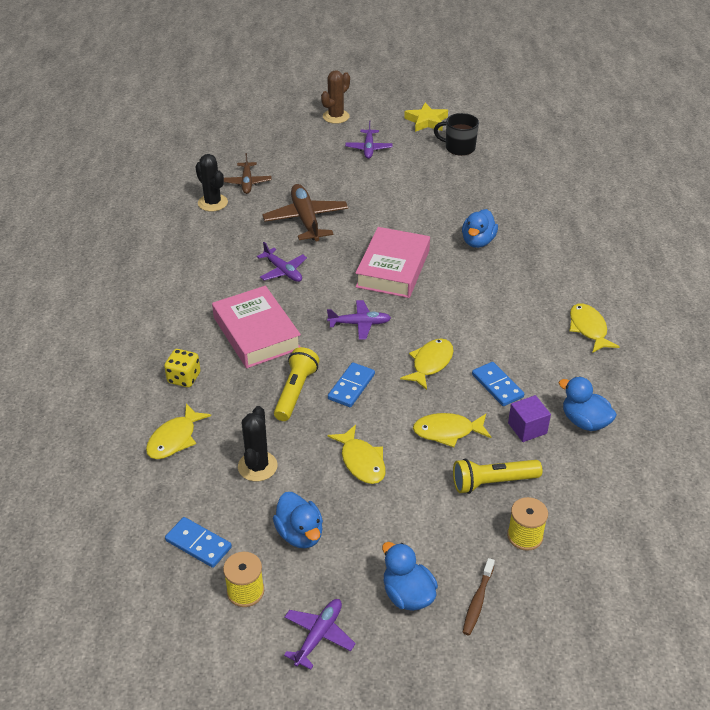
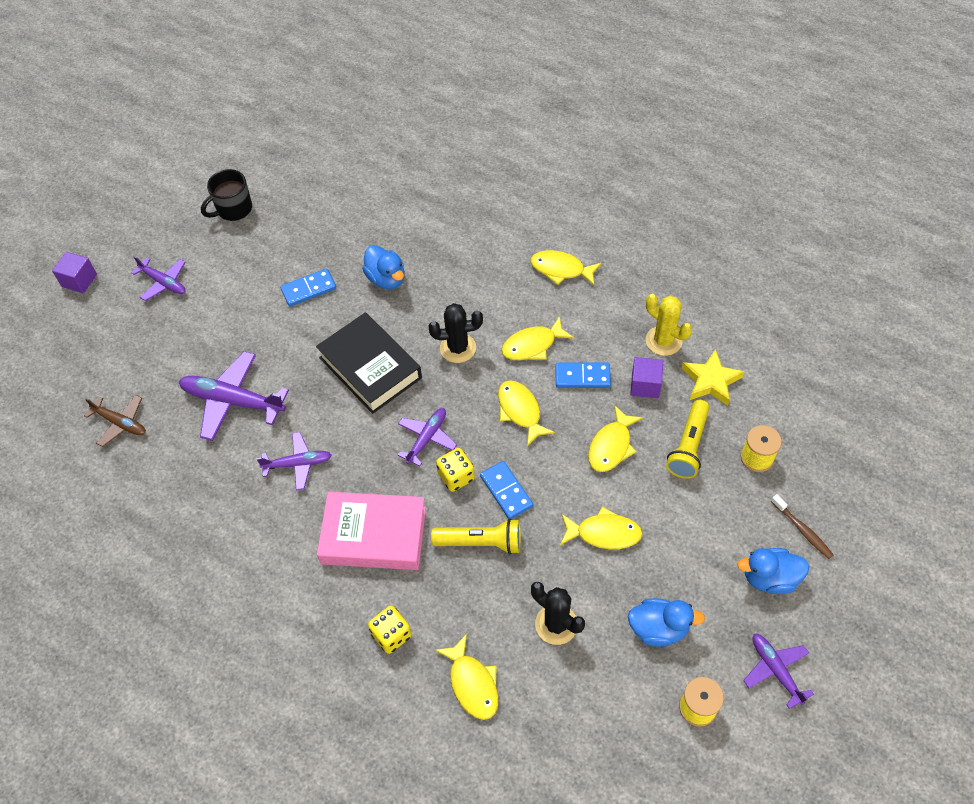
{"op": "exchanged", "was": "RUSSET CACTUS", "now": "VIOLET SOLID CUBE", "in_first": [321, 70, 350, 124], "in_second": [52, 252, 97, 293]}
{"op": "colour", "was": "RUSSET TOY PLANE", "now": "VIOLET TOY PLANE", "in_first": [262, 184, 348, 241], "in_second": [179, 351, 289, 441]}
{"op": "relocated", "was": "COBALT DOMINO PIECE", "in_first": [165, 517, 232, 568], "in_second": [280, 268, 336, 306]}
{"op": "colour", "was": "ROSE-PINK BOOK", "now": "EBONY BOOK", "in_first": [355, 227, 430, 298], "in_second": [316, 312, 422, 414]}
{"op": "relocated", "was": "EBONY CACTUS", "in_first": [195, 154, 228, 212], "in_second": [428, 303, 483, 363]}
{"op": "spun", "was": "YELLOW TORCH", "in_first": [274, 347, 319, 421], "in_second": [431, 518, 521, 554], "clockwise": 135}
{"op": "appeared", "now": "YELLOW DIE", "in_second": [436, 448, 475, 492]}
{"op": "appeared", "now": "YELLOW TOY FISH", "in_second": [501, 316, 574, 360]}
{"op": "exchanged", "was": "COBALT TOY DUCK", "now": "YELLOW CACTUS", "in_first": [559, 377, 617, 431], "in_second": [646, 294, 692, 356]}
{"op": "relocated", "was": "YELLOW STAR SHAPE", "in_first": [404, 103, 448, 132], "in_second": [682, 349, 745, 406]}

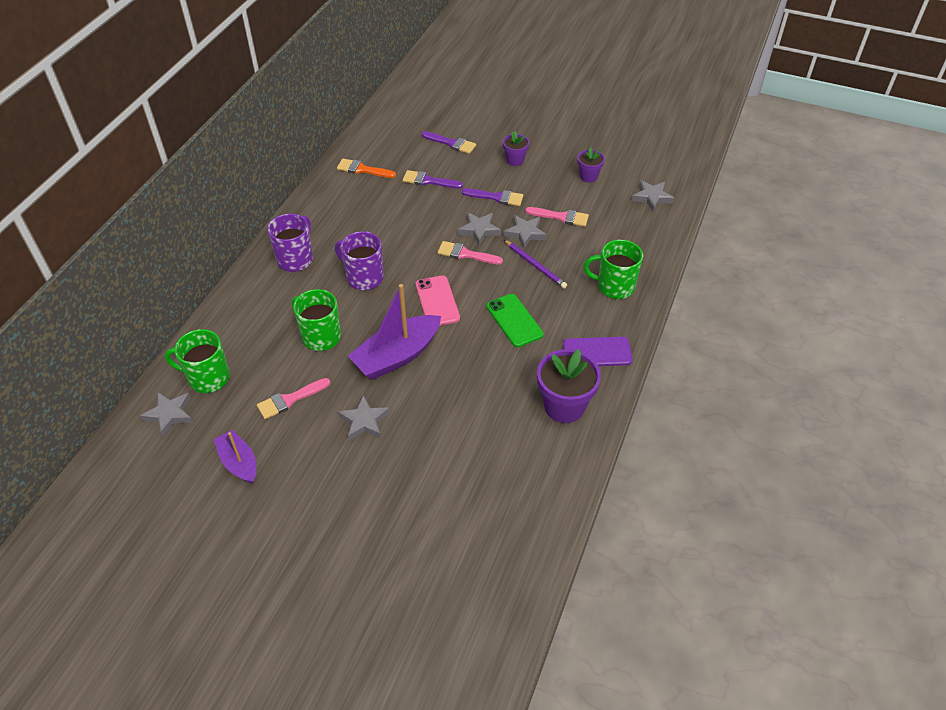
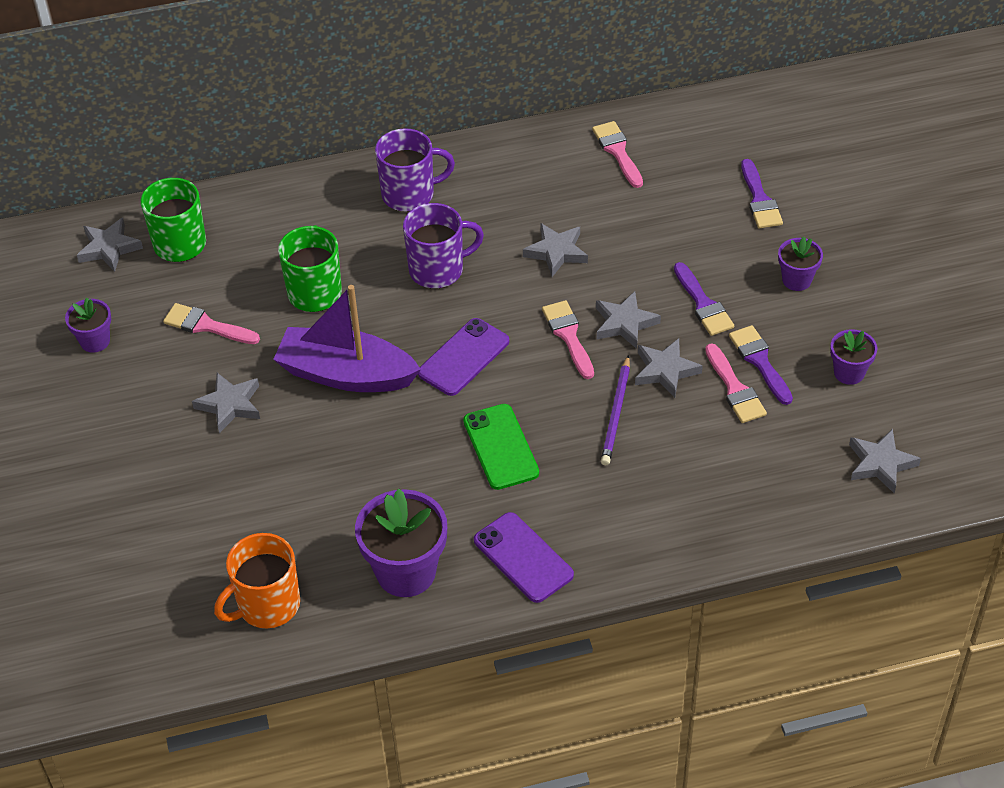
{"op": "exchanged", "was": "VIOLET TOY BOAT", "now": "VIOLET POTTED PLANT", "in_first": [214, 430, 257, 484], "in_second": [65, 298, 111, 353]}
{"op": "appeared", "now": "ORANGE-COLOURED COFFEE MUG", "in_second": [214, 533, 300, 628]}
{"op": "spun", "was": "VIOLET COFFEE MUG", "in_first": [335, 231, 384, 291], "in_second": [403, 203, 484, 289], "clockwise": 75}
{"op": "colour", "was": "ROSE-PINK SMARTPHONE", "now": "VIOLET SMARTPHONE", "in_first": [416, 275, 460, 326], "in_second": [418, 318, 509, 396]}
{"op": "spun", "was": "GREEN SMARTPHONE", "in_first": [486, 294, 543, 347], "in_second": [463, 404, 539, 490], "clockwise": -45}
{"op": "appeared", "now": "GRAY STAR SHAPE", "in_second": [523, 223, 588, 277]}
{"op": "colour", "was": "ORANGE-COLOURED PAINTBRUSH", "now": "ROSE-PINK PAINTBRUSH", "in_first": [337, 159, 396, 178], "in_second": [592, 121, 643, 188]}
{"op": "relocated", "was": "VIOLET PAINTBRUSH", "in_first": [403, 170, 463, 188], "in_second": [729, 325, 793, 405]}
{"op": "missing", "was": "GREEN COFFEE MUG", "in_first": [583, 240, 643, 299]}

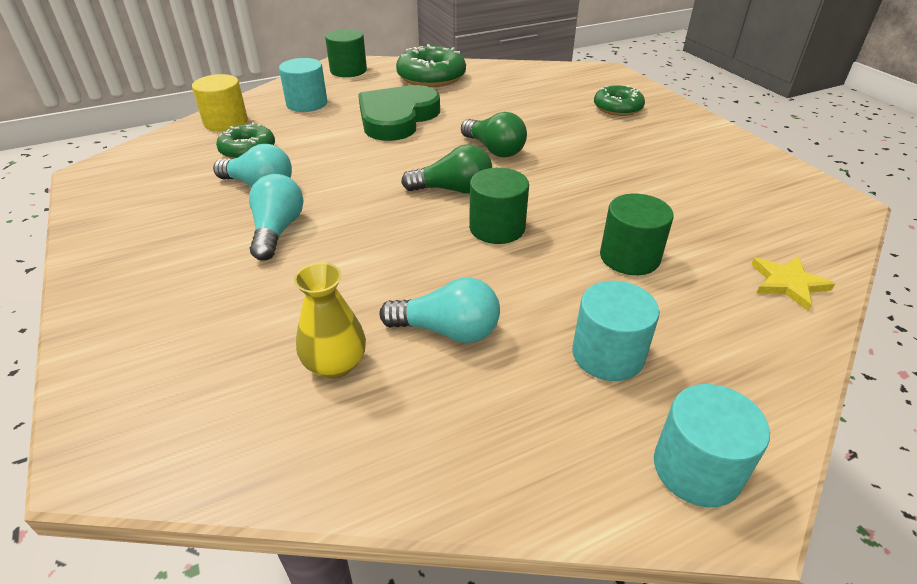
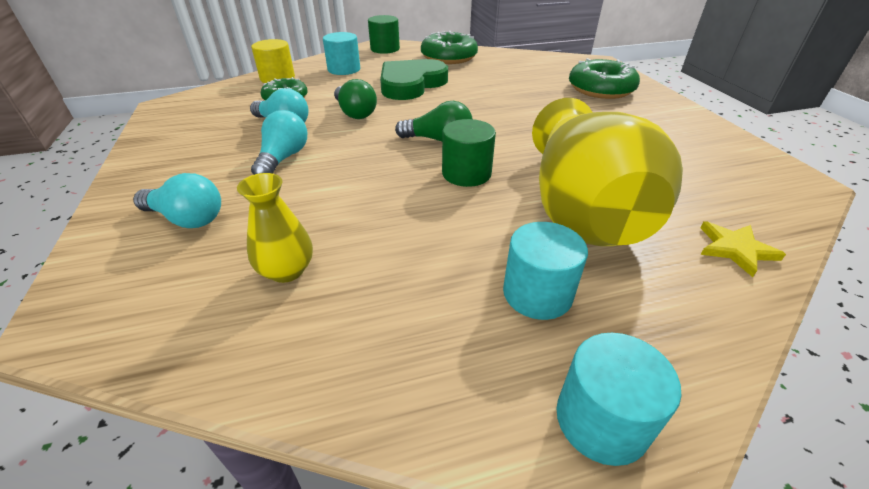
{"op": "relocated", "was": "TURQUOISE BULB", "in_first": [380, 277, 500, 343], "in_second": [133, 173, 221, 228]}
{"op": "relocated", "was": "GREEN BULB", "in_first": [461, 112, 527, 157], "in_second": [334, 79, 377, 119]}
{"op": "exchanged", "was": "GREEN CYLINDER", "now": "YELLOW FLOWER VASE", "in_first": [600, 194, 674, 275], "in_second": [532, 98, 683, 246]}
{"op": "size", "was": "GREEN GLAZED DONUT", "in_first": [594, 85, 645, 116], "in_second": [569, 58, 640, 99], "ratio": 1.54}

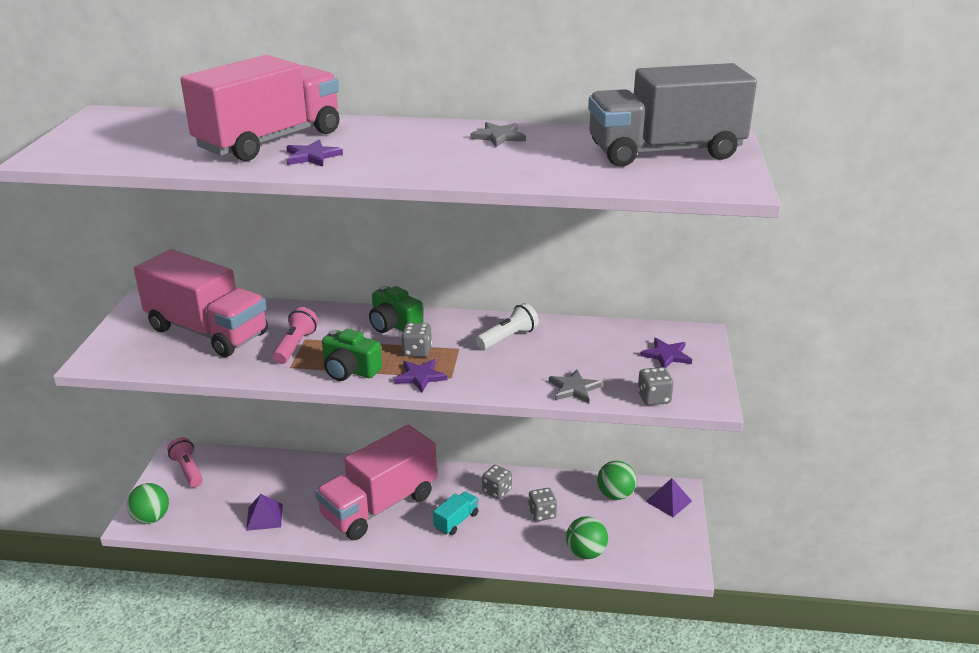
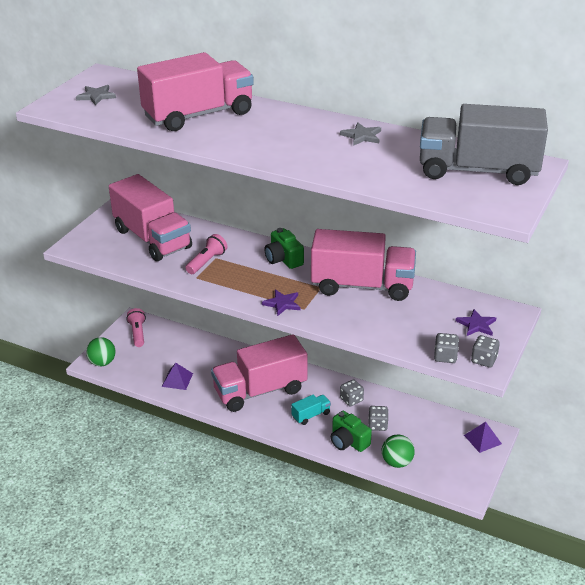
{"op": "relocated", "was": "GRAY STAR SHAPE", "in_first": [549, 369, 602, 403], "in_second": [76, 85, 116, 105]}
{"op": "exchanged", "was": "SNOW-WHITE TORCH", "now": "ROSE-PINK TRUCK", "in_first": [476, 303, 539, 350], "in_second": [311, 229, 416, 301]}
{"op": "relocated", "was": "GREEN CAMERA", "in_first": [322, 329, 382, 381], "in_second": [331, 411, 372, 452]}
{"op": "relocated", "was": "GRAY DIE", "in_first": [401, 323, 432, 357], "in_second": [471, 335, 500, 368]}
{"op": "missing", "was": "VIOLET STAR SHAPE", "in_first": [286, 140, 343, 167]}
{"op": "missing", "was": "GREEN BALL", "in_first": [597, 461, 636, 500]}

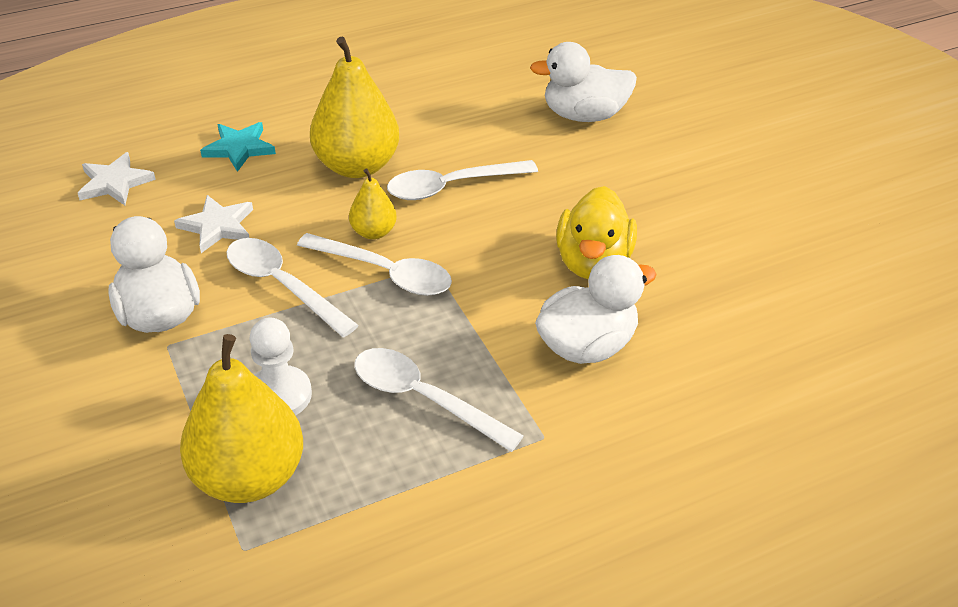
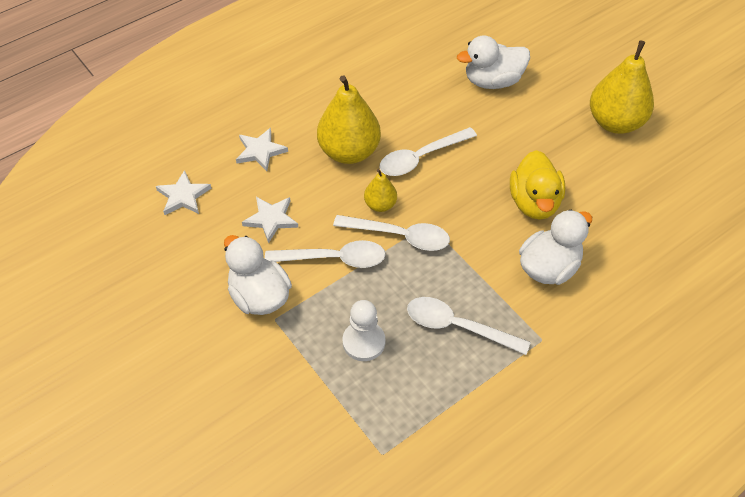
{"op": "colour", "was": "TURQUOISE STAR SHAPE", "now": "SNOW-WHITE STAR SHAPE", "in_first": [200, 122, 276, 172], "in_second": [236, 128, 288, 171]}
{"op": "spun", "was": "SNOW-WHITE TABLESPOON", "in_first": [227, 238, 359, 337], "in_second": [265, 240, 386, 268], "clockwise": 150}
{"op": "relocated", "was": "YELLOW PEAR", "in_first": [180, 334, 303, 503], "in_second": [590, 40, 654, 134]}

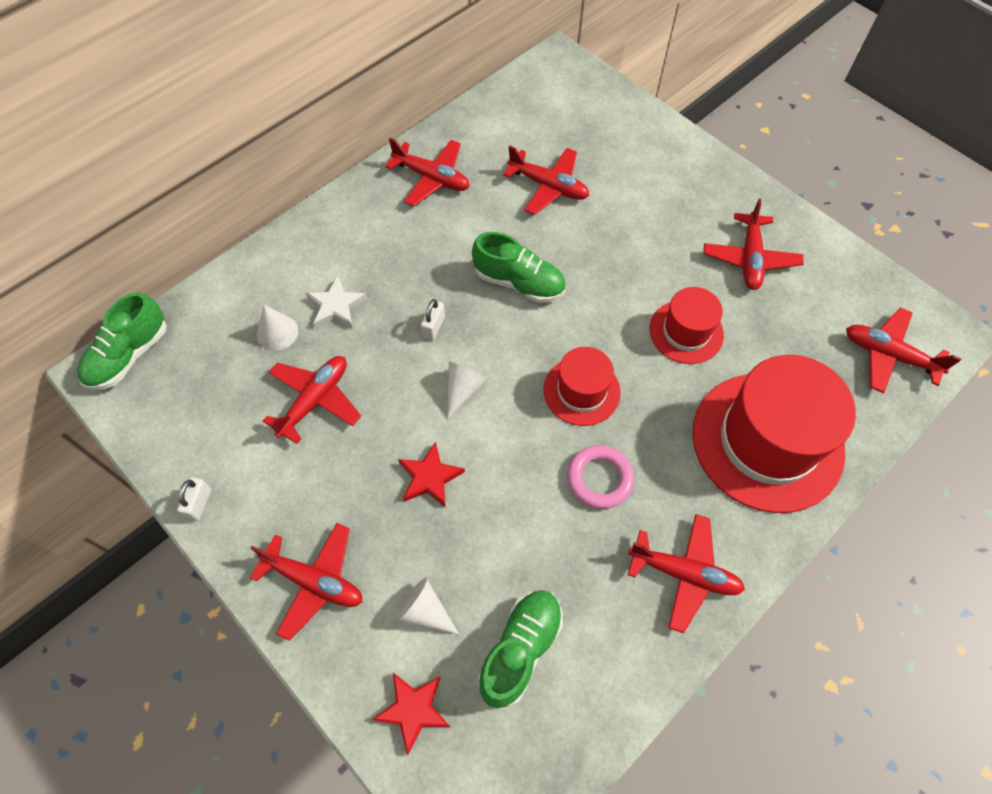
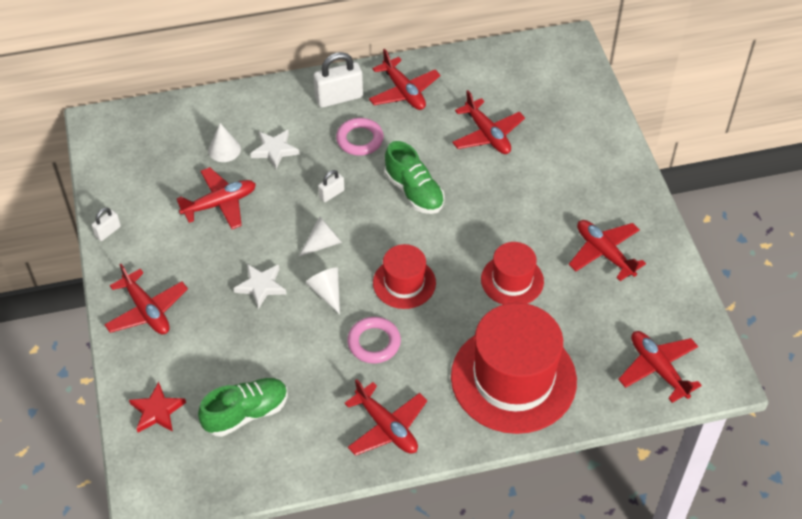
{"op": "colour", "was": "SCARLET STAR SHAPE", "now": "SNOW-WHITE STAR SHAPE", "in_first": [398, 442, 465, 508], "in_second": [233, 264, 286, 309]}
{"op": "relocated", "was": "SNOW-WHITE CONE SHAPE", "in_first": [395, 578, 459, 635], "in_second": [306, 267, 340, 315]}
{"op": "appeared", "now": "SNOW-WHITE SMALL LOCK", "in_second": [314, 52, 363, 108]}
{"op": "appeared", "now": "ROSE-PINK HOOP", "in_second": [336, 118, 384, 156]}
{"op": "spun", "was": "SCARLET TOY PLANE", "in_first": [704, 198, 804, 290], "in_second": [569, 220, 646, 281], "clockwise": 105}
{"op": "missing", "was": "GREEN LACE-UP SHOE", "in_first": [77, 292, 167, 390]}

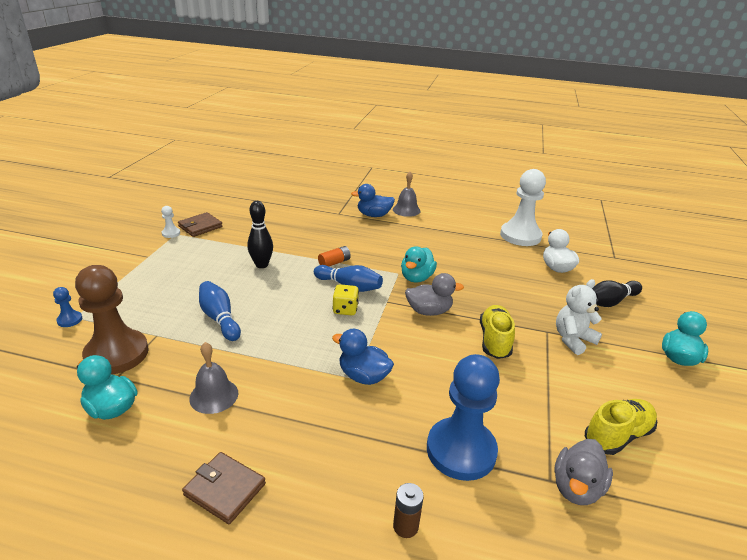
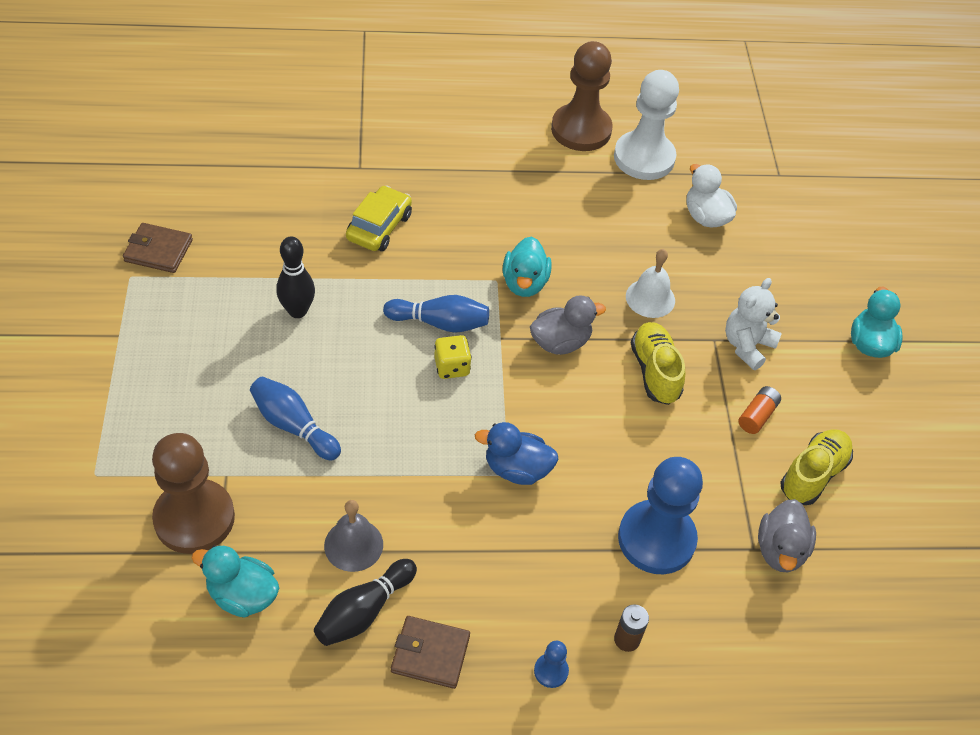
{"op": "spun", "was": "RUSSET CARD WALLET", "in_first": [178, 212, 223, 237], "in_second": [123, 223, 193, 273], "clockwise": 75}
{"op": "relocated", "was": "EBONY BOWLING PIN", "in_first": [592, 280, 642, 307], "in_second": [314, 559, 417, 646]}
{"op": "appeared", "now": "YELLOW CAR", "in_second": [346, 186, 412, 251]}
{"op": "relocated", "was": "COBALT CHESS PAWN", "in_first": [53, 287, 82, 327], "in_second": [534, 641, 569, 688]}
{"op": "appeared", "now": "RUSSET CHESS PAWN", "in_second": [551, 41, 612, 151]}
{"op": "appeared", "now": "SNOW-WHITE BELL", "in_second": [626, 249, 675, 318]}
{"op": "relocated", "was": "ORANGE-COLOURED AA BATTERY", "in_first": [318, 246, 351, 266], "in_second": [738, 386, 781, 434]}
{"op": "missing", "was": "SNOW-WHITE CHESS PAWN", "in_first": [161, 206, 180, 238]}
{"op": "missing", "was": "COBALT TOY DUCK", "in_first": [351, 184, 395, 217]}
{"op": "missing", "was": "GRAY BELL", "in_first": [393, 172, 421, 217]}

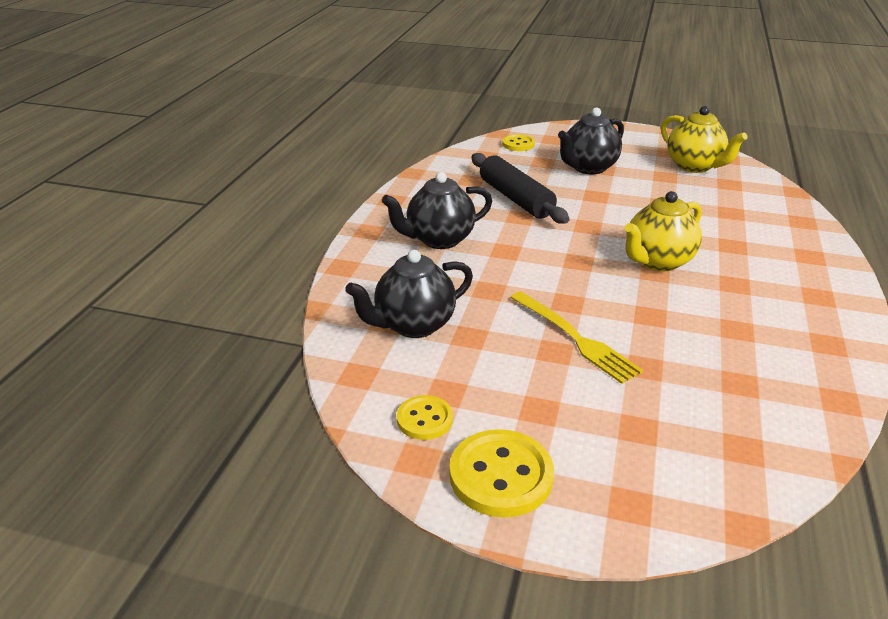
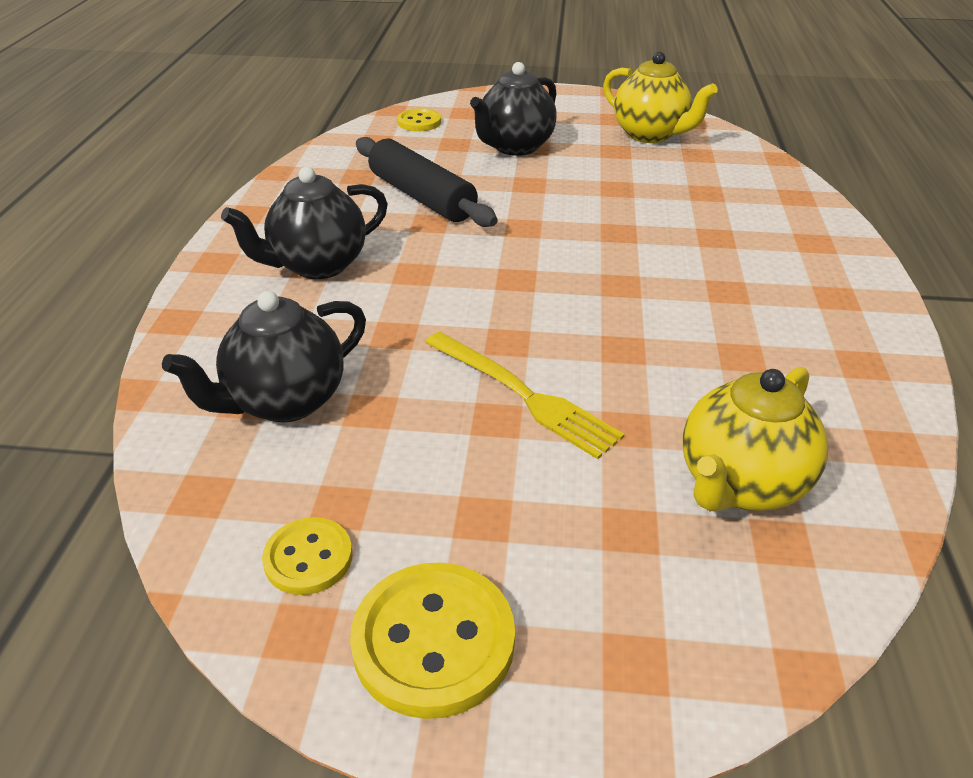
{"op": "relocated", "was": "YELLOW TEA POT", "in_first": [625, 191, 702, 271], "in_second": [682, 367, 828, 512]}

